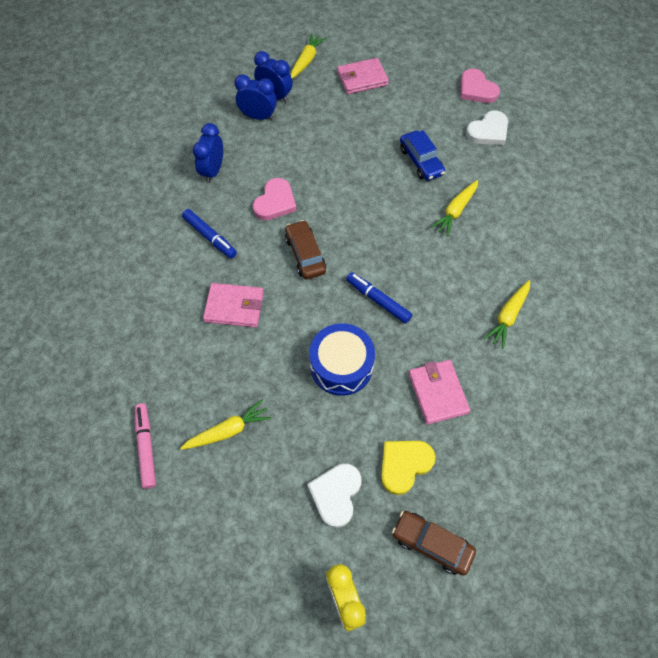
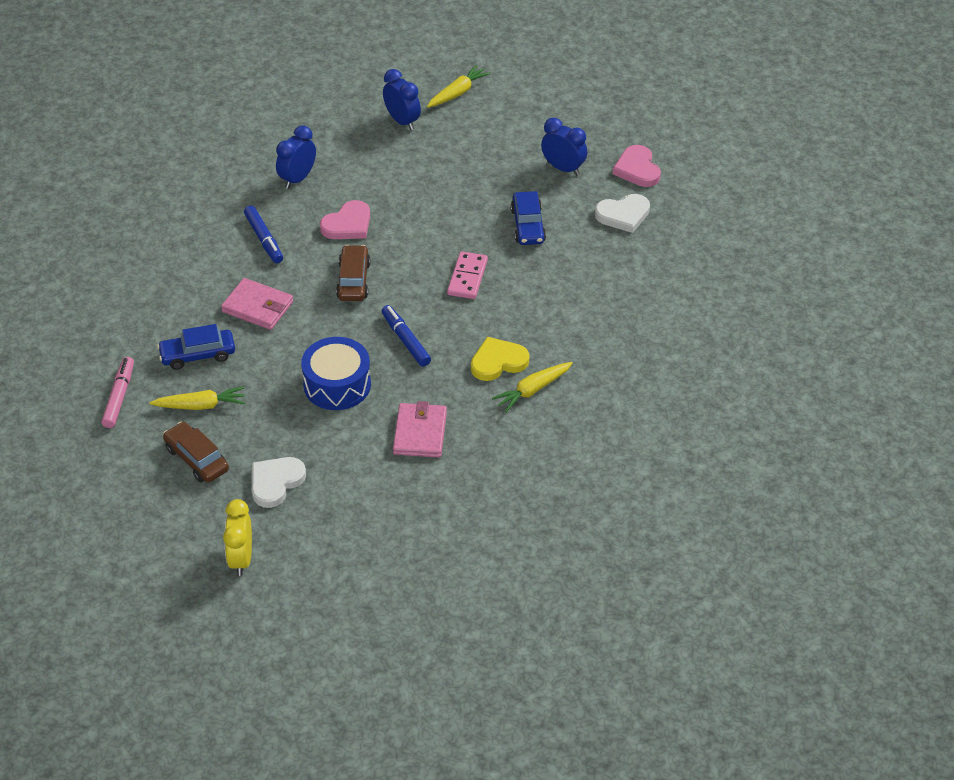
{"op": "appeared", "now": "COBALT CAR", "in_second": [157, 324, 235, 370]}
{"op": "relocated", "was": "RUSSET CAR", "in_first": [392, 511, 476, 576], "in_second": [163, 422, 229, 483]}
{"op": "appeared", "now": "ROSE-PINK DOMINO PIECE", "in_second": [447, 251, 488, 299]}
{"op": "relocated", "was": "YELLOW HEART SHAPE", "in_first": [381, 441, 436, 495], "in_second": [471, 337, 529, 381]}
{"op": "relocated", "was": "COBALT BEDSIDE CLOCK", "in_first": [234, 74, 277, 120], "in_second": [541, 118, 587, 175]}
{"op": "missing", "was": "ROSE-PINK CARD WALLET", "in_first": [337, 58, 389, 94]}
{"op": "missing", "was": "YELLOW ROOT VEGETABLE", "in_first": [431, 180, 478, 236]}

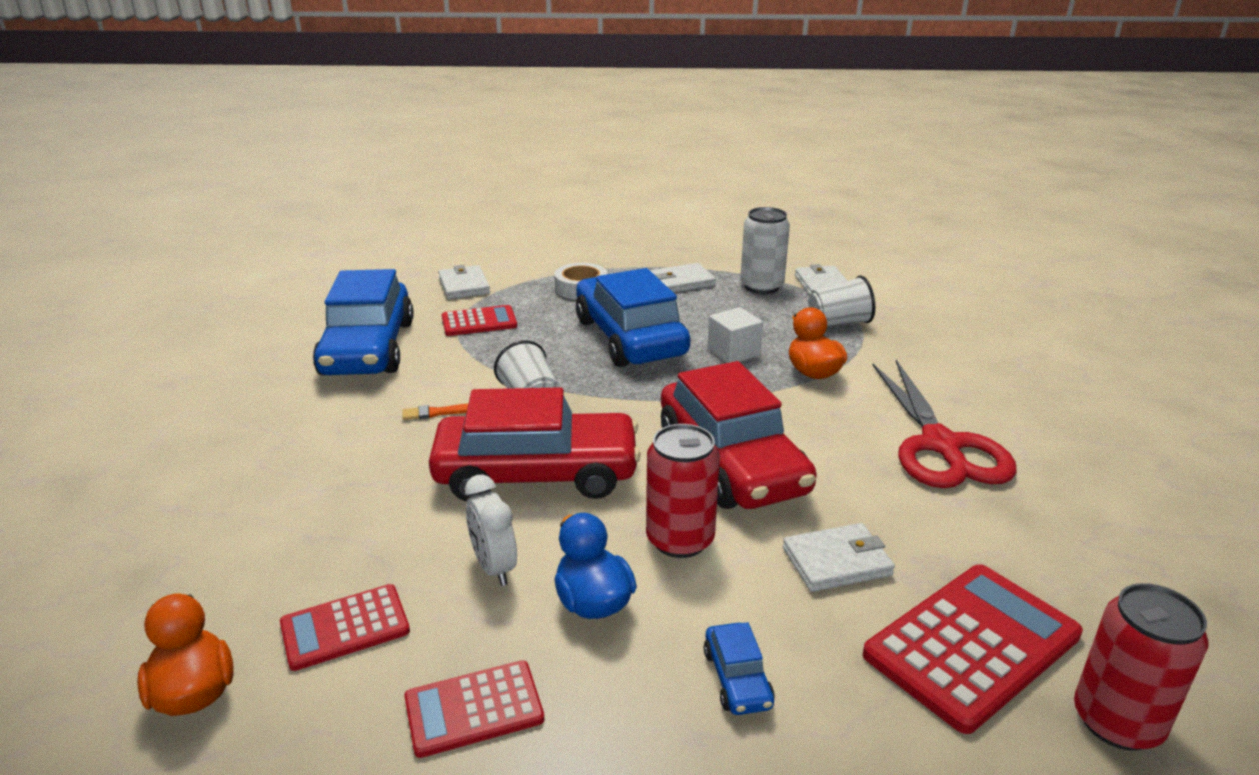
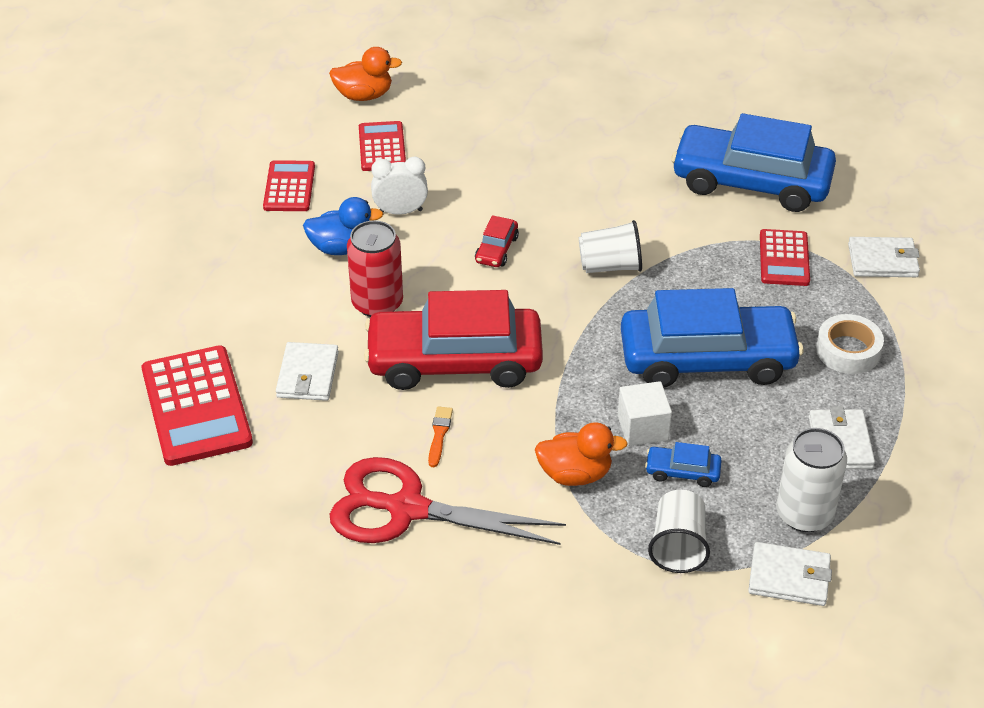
{"op": "relocated", "was": "ORANGE-COLOURED PAINTBRUSH", "in_first": [402, 403, 469, 420], "in_second": [428, 406, 453, 467]}
{"op": "size", "was": "SCARLET CAR", "in_first": [429, 387, 641, 501], "in_second": [475, 215, 519, 267], "ratio": 0.4}
{"op": "relocated", "was": "COBALT CAR", "in_first": [704, 622, 775, 715], "in_second": [645, 442, 722, 487]}
{"op": "missing", "was": "SCARLET CAN", "in_first": [1074, 583, 1208, 751]}

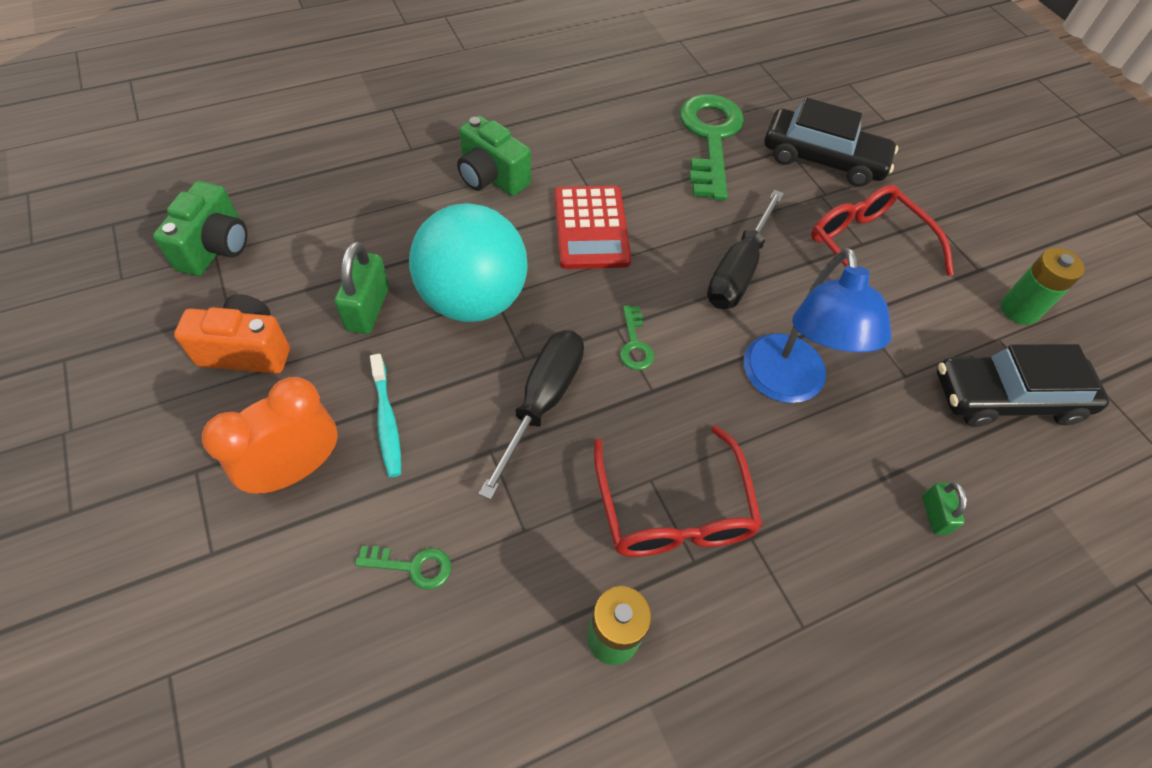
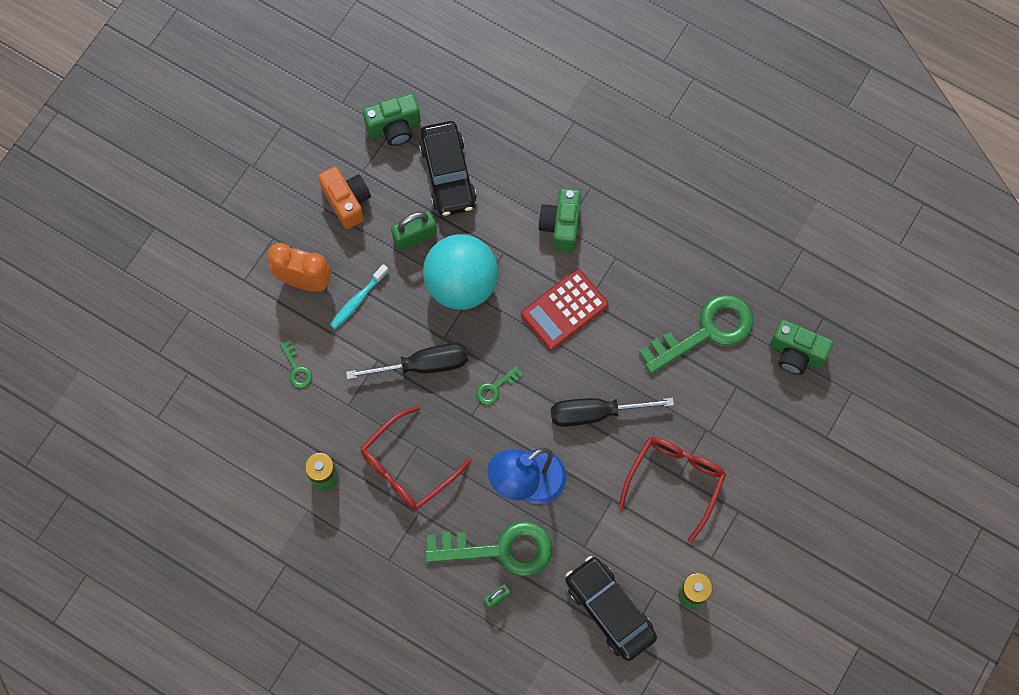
{"op": "relocated", "was": "EBONY CAR", "in_first": [764, 97, 898, 187], "in_second": [419, 121, 477, 216]}
{"op": "appeared", "now": "GREEN LATCHKEY", "in_second": [425, 521, 552, 577]}
{"op": "appeared", "now": "GREEN CAMERA", "in_second": [770, 320, 833, 375]}

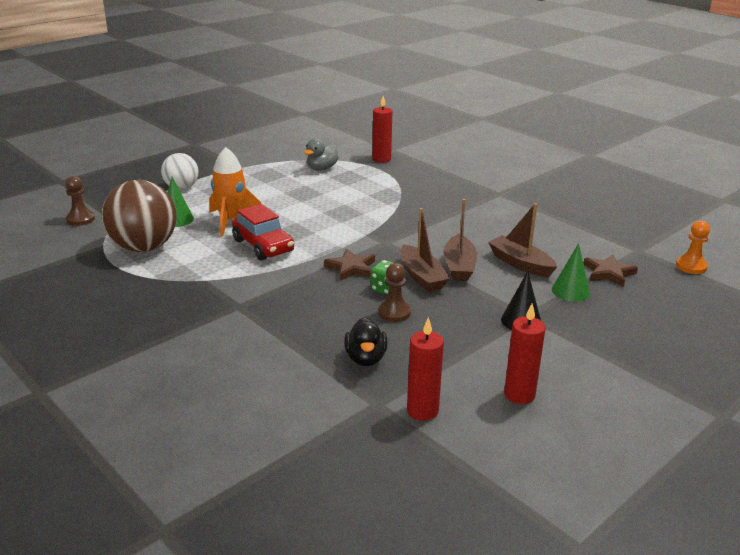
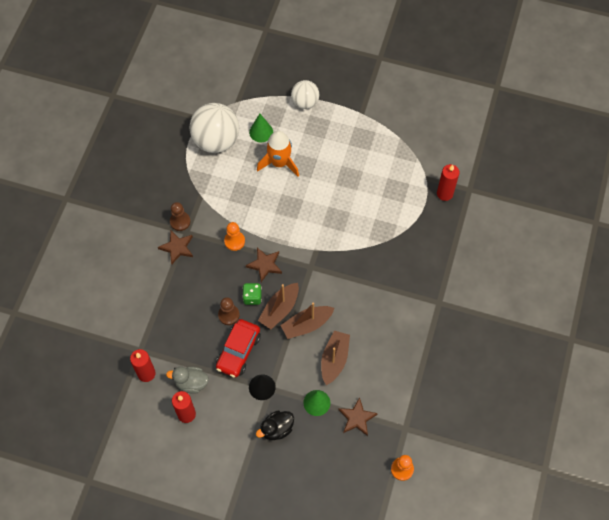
{"op": "appeared", "now": "RUSSET STAR SHAPE", "in_second": [158, 231, 193, 264]}
{"op": "relocated", "was": "GRAY TOY DUCK", "in_first": [304, 138, 339, 171], "in_second": [166, 366, 209, 394]}
{"op": "relocated", "was": "RUSSET CHESS PAWN", "in_first": [65, 176, 95, 226], "in_second": [170, 202, 191, 231]}
{"op": "colour", "was": "RUSSET BALL", "now": "SNOW-WHITE BALL", "in_first": [102, 180, 177, 252], "in_second": [189, 103, 239, 153]}
{"op": "relocated", "was": "SCARLET CAR", "in_first": [232, 204, 294, 260], "in_second": [216, 319, 261, 378]}
{"op": "appeared", "now": "ORANGE-COLOURED CHESS PAWN", "in_second": [224, 222, 245, 251]}
{"op": "relocated", "was": "EBONY TOY DUCK", "in_first": [344, 317, 388, 366], "in_second": [256, 411, 294, 440]}

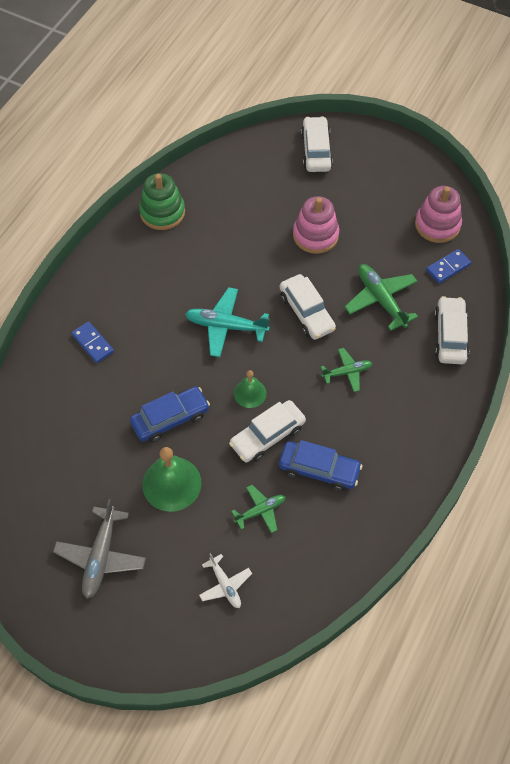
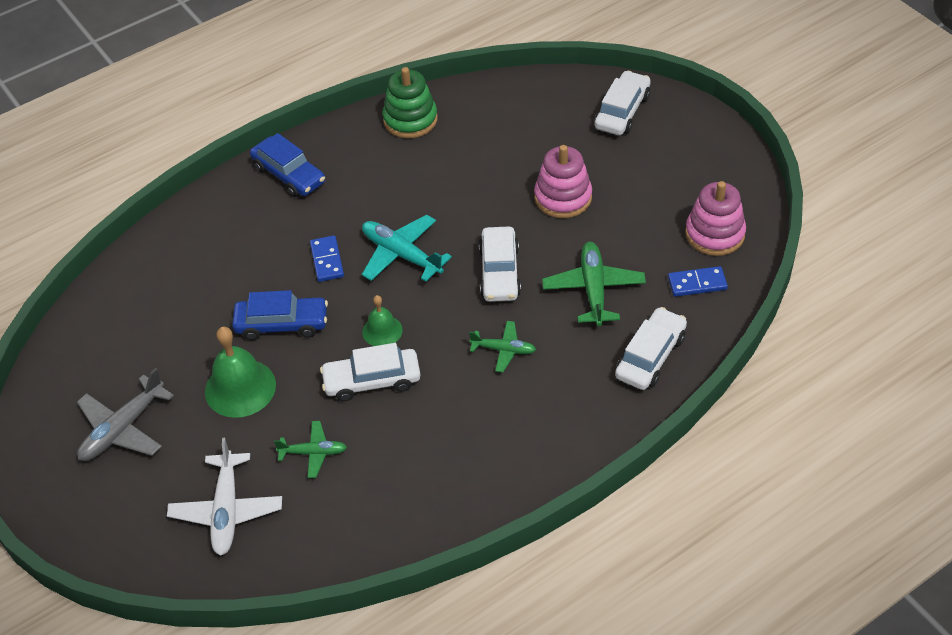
{"op": "size", "was": "SNOW-WHITE TOY PLANE", "in_first": [199, 553, 252, 608], "in_second": [167, 438, 282, 556], "ratio": 1.65}
{"op": "relocated", "was": "COBALT CAR", "in_first": [279, 440, 362, 491], "in_second": [250, 133, 325, 197]}
{"op": "relocated", "was": "COBALT DOMINO PIECE", "in_first": [71, 321, 114, 363], "in_second": [310, 235, 344, 282]}

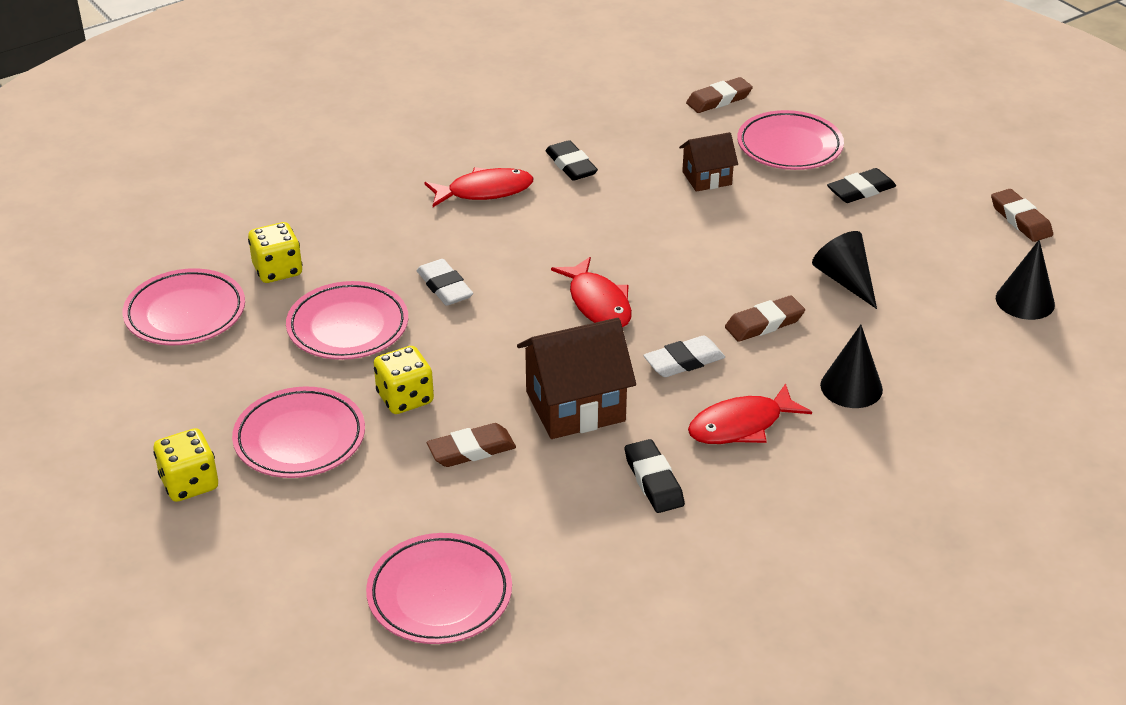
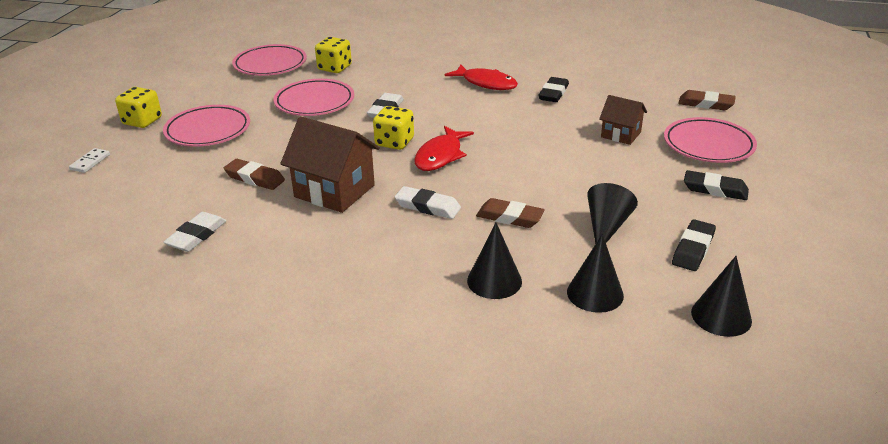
{"op": "appeared", "now": "SNOW-WHITE DOMINO PIECE", "in_second": [69, 148, 110, 173]}
{"op": "appeared", "now": "SNOW-WHITE PENCIL ERASER", "in_second": [163, 212, 226, 252]}
{"op": "relocated", "was": "YELLOW DIE", "in_first": [374, 346, 434, 414], "in_second": [373, 106, 414, 150]}
{"op": "appeared", "now": "EBONY CONE SHAPE", "in_second": [567, 234, 624, 313]}
{"op": "relocated", "was": "EBONY PENCIL ERASER", "in_first": [625, 439, 685, 513], "in_second": [672, 219, 716, 271]}
{"op": "missing", "was": "ROSE-PINK DINNER PLATE", "in_first": [366, 533, 512, 644]}
{"op": "missing", "was": "SCARLET TOY FISH", "in_first": [688, 383, 812, 444]}
{"op": "missing", "was": "RUSSET PENCIL ERASER", "in_first": [991, 189, 1053, 242]}

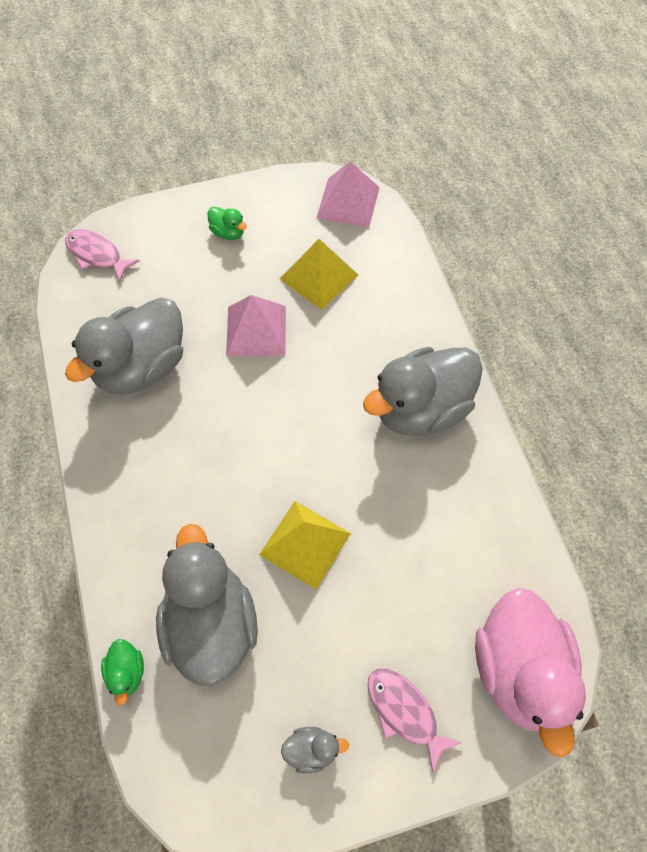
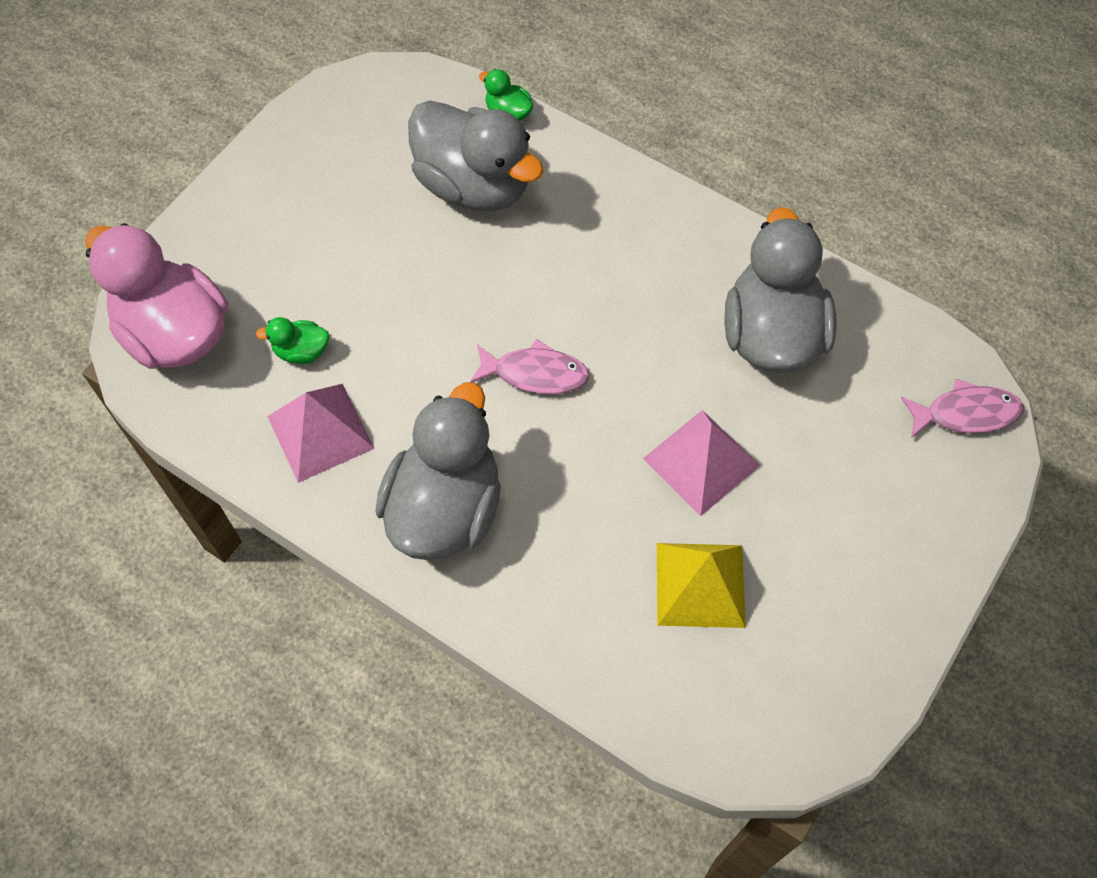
{"op": "relocated", "was": "GREEN TOY DUCK", "in_first": [208, 207, 247, 240], "in_second": [255, 317, 329, 364]}
{"op": "relocated", "was": "ROSE-PINK PYRAMID", "in_first": [317, 162, 380, 228], "in_second": [267, 384, 375, 483]}
{"op": "relocated", "was": "ROSE-PINK TOY FISH", "in_first": [368, 669, 462, 772], "in_second": [470, 339, 590, 394]}
{"op": "missing", "was": "YELLOW PYRAMID", "in_first": [259, 501, 351, 589]}
{"op": "missing", "was": "GRAY TOY DUCK", "in_first": [281, 727, 349, 774]}

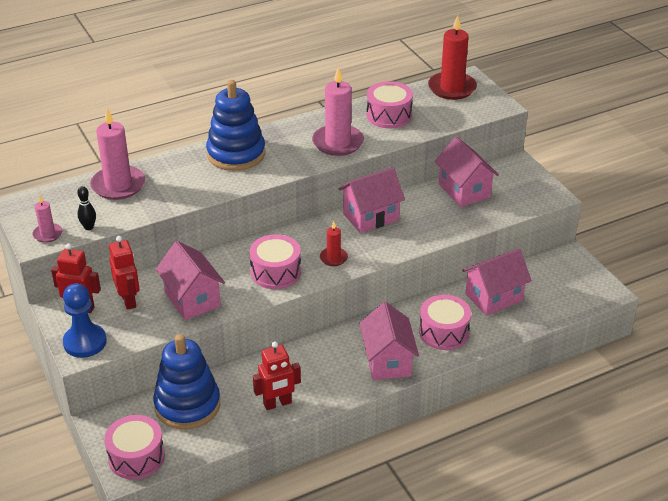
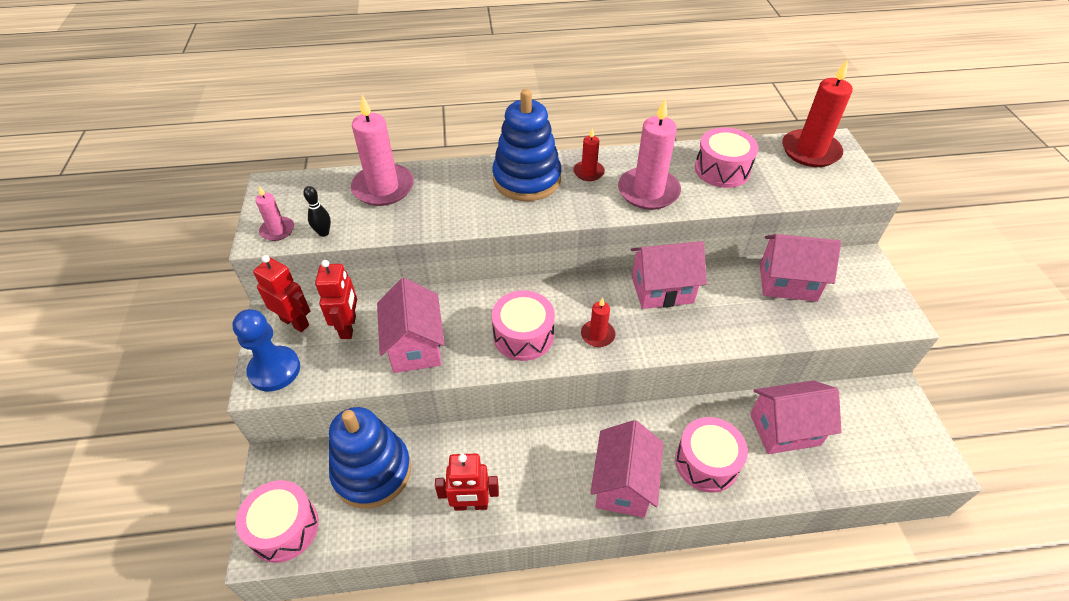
{"op": "appeared", "now": "SCARLET CANDLE", "in_second": [573, 128, 605, 181]}
{"op": "spun", "was": "ROSE-PINK TOY HOUSE", "in_first": [435, 136, 499, 207], "in_second": [760, 234, 841, 302], "clockwise": -75}

